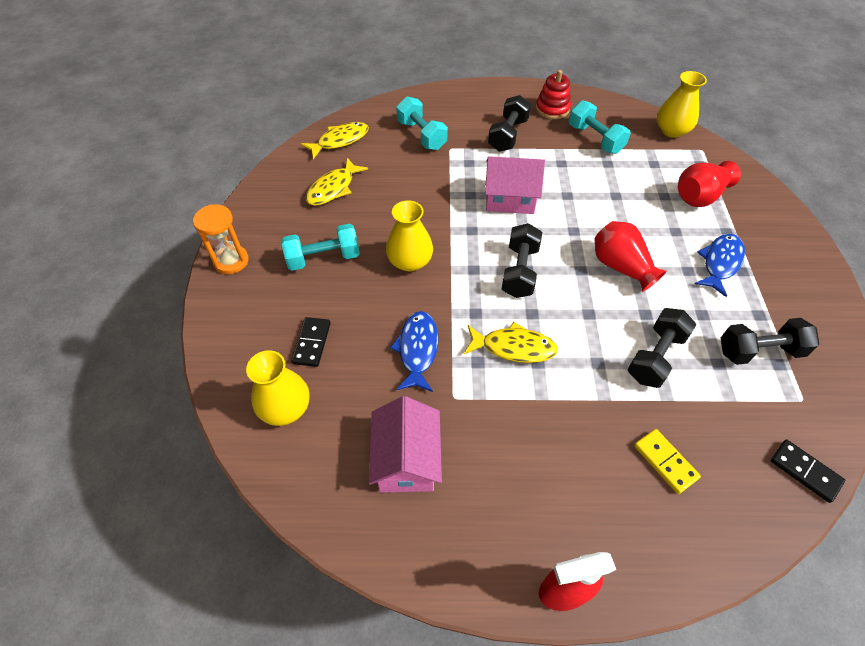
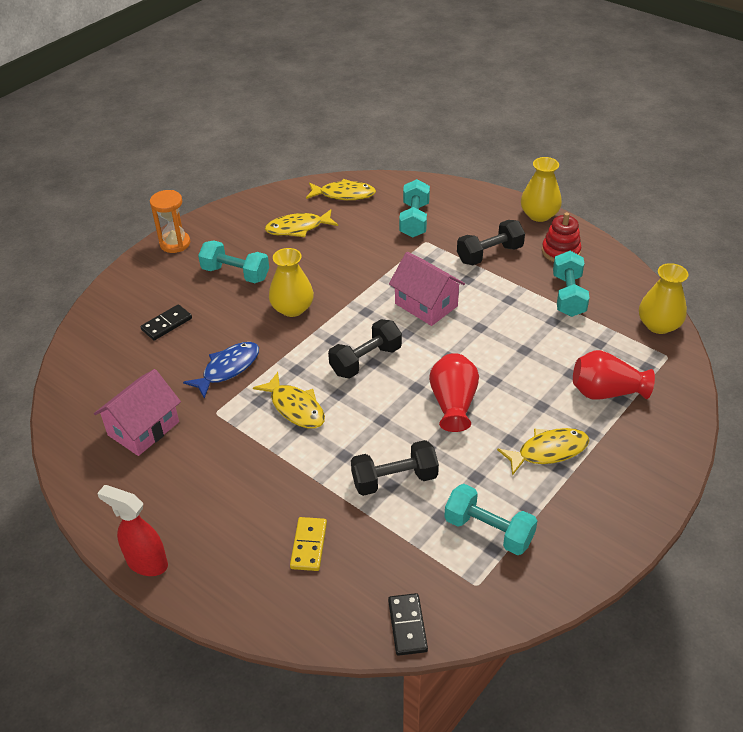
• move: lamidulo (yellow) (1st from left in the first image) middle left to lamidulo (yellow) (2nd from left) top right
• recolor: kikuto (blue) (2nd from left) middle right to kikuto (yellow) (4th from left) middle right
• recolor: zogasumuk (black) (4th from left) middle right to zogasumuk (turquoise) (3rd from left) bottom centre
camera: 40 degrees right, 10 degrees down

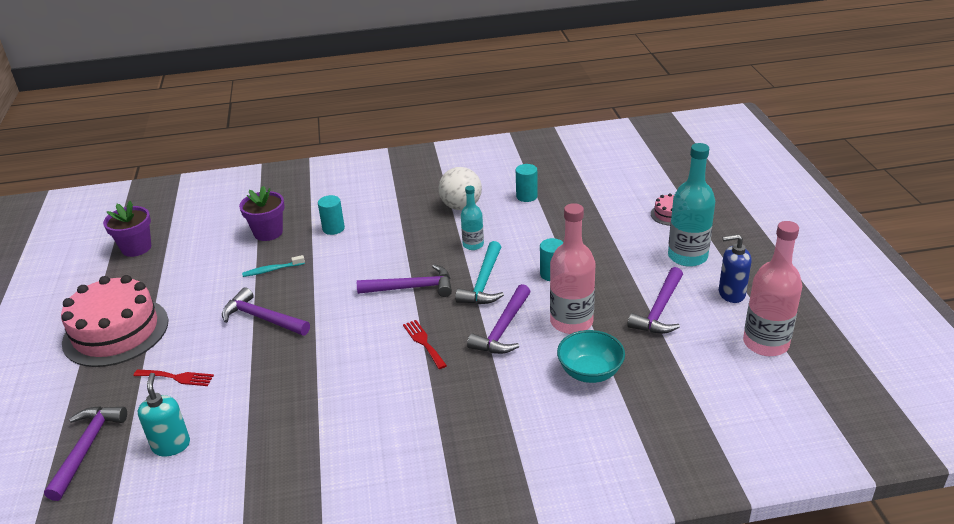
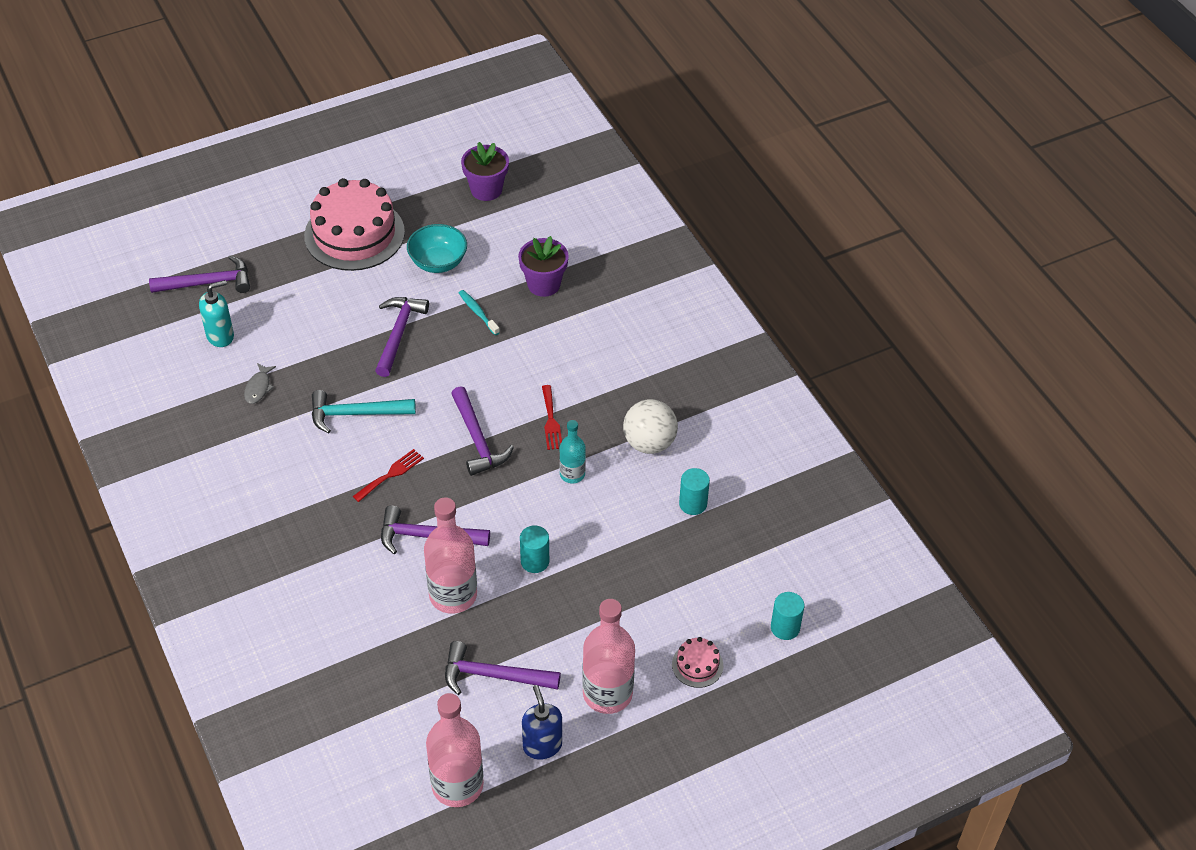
• move: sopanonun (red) (1st from left in the first image) bottom left to sopanonun (red) (2nd from left) centre
• move: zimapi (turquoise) (1st from left in the first image) centre to zimapi (turquoise) (3rd from left) bottom centre
• move: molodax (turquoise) centre to middle left
• move: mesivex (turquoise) bottom centre to top centre
• recolor: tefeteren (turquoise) (2nd from left) middle right to tefeteren (pink) (3rd from left) bottom centre
• insert: kikuto (grey) middle left
camera: 70 degrees right, 15 degrees up

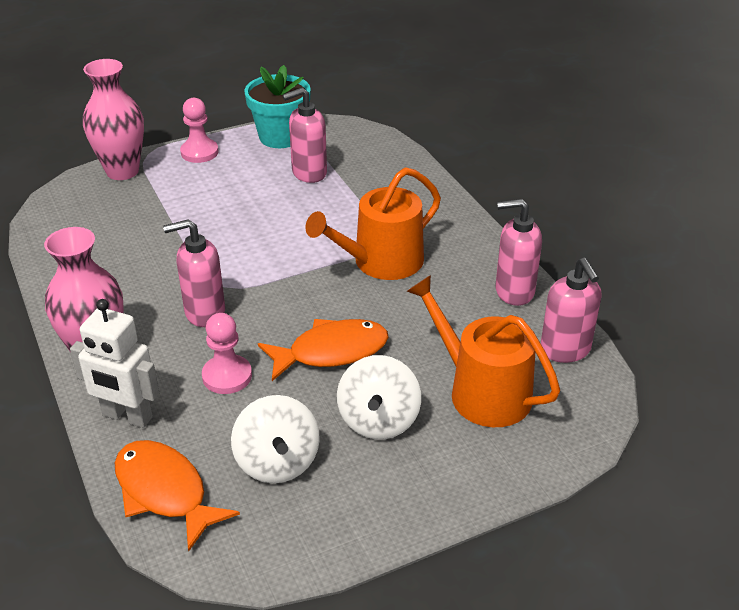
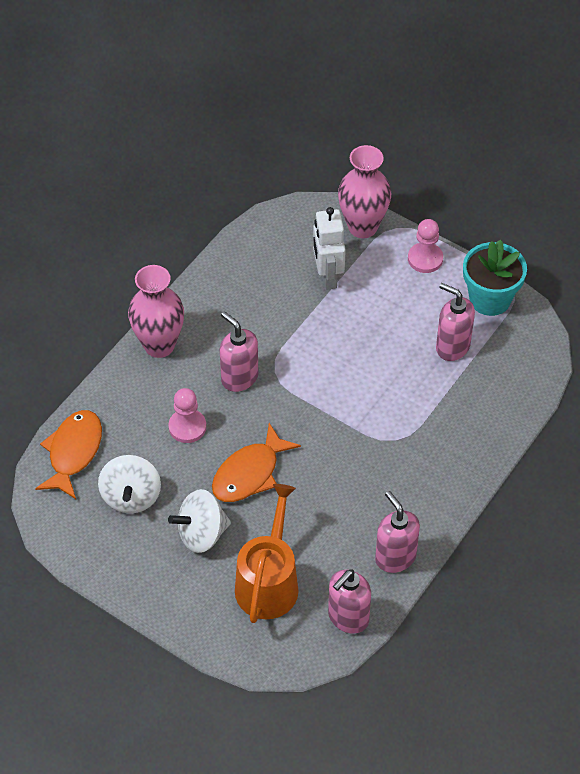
• move: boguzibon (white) middle left to top centre
• rotate: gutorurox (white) (1st from left) bottom centre = middle left 45 degrees counterclockwise
• rotate: kikuto (orange) (2nd from left) centre = centre 90 degrees clockwise
• delete: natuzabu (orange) (1st from left) centre
camera: 60 degrees right, 15 degrees up

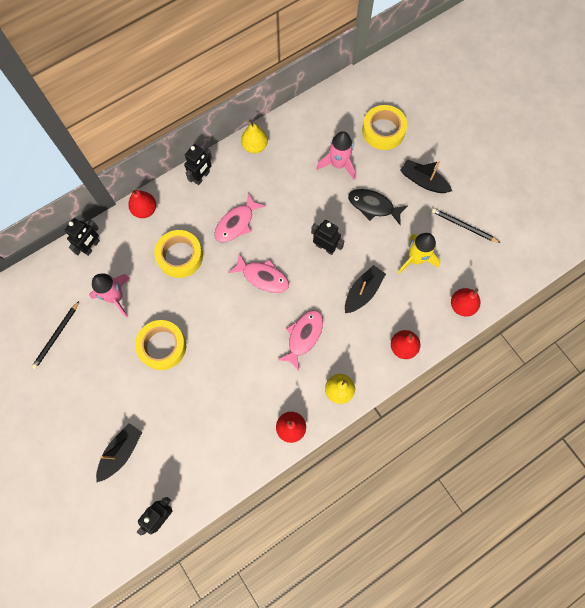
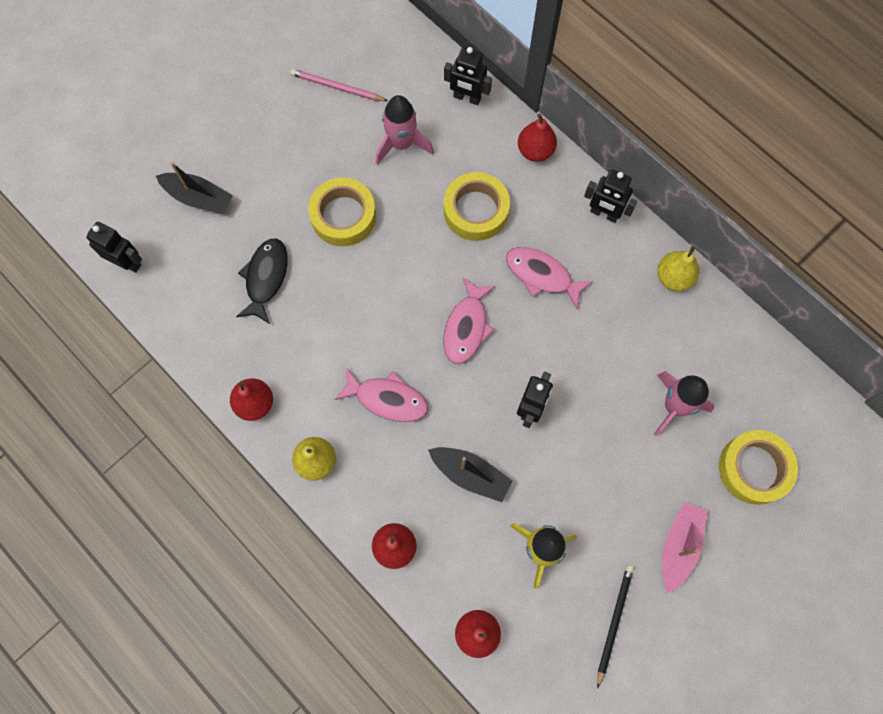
• recolor: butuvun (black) (1st from left) middle left to butuvun (pink) top centre
• move: kikuto (black) centre to middle left
• recolor: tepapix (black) (3rd from left) top right to tepapix (pink) bottom right
camera: 80 degrees right, 0 degrees up

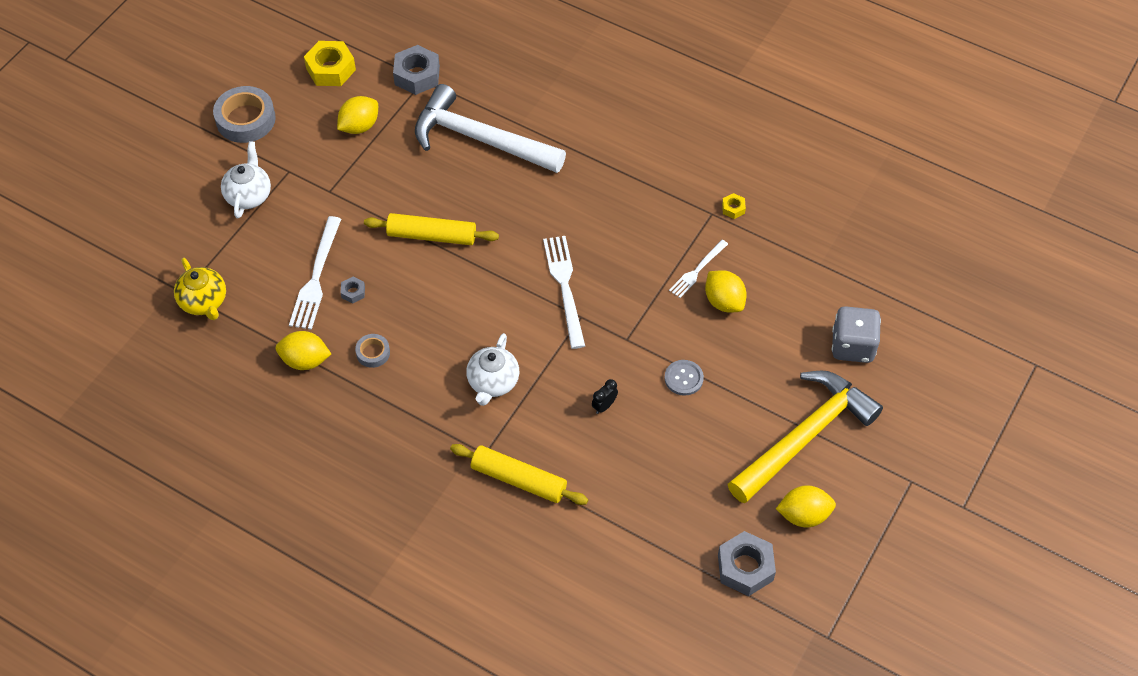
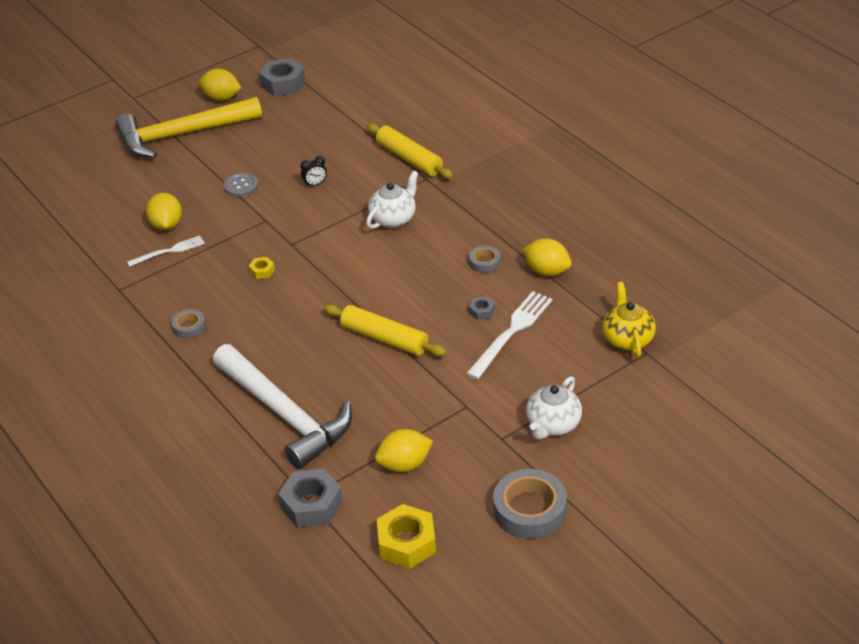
• delete: sopanonun (white) (2nd from left) centre
• move: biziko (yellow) (2nd from left in the first image) top centre to biziko (yellow) (1st from left) middle left
• delete: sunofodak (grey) middle right
• insert: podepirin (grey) (1st from left) middle left
camera: 155 degrees left, 15 degrees down

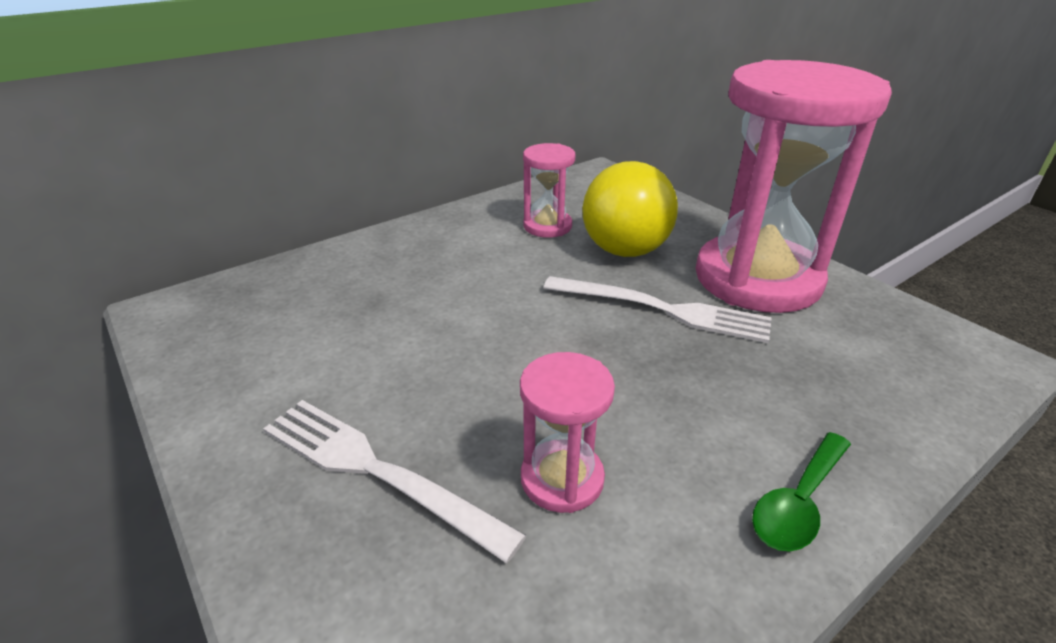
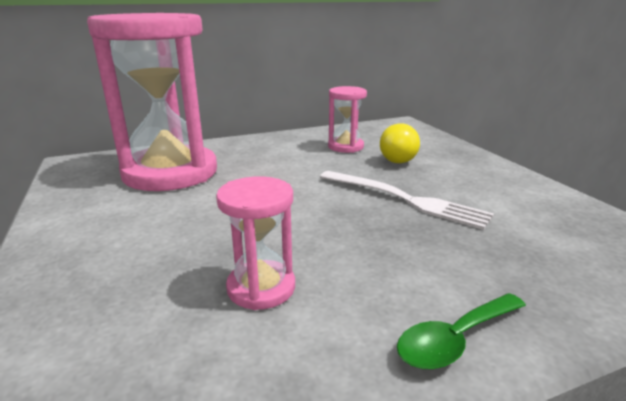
• delete: sopanonun (white) (1st from left) bottom centre
• resize: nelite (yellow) top centre = centre x0.57
• move: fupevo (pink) (3rd from left in the first image) top right to fupevo (pink) (1st from left) top left
camera: 15 degrees right, 10 degrees down

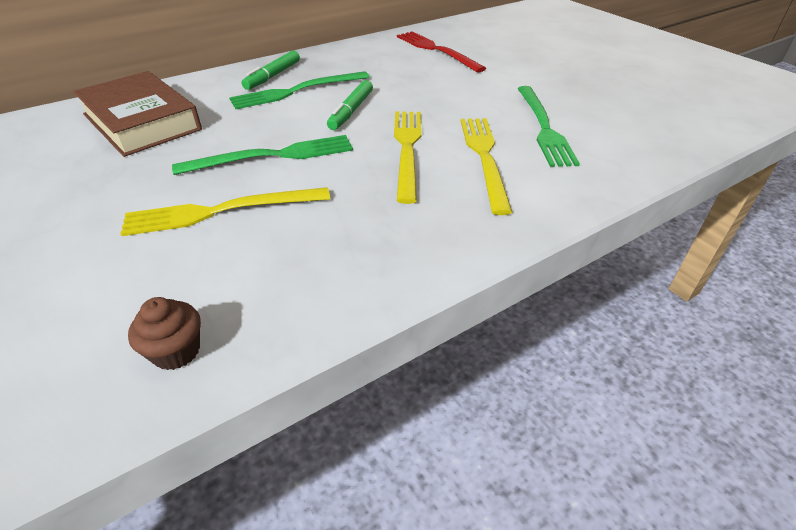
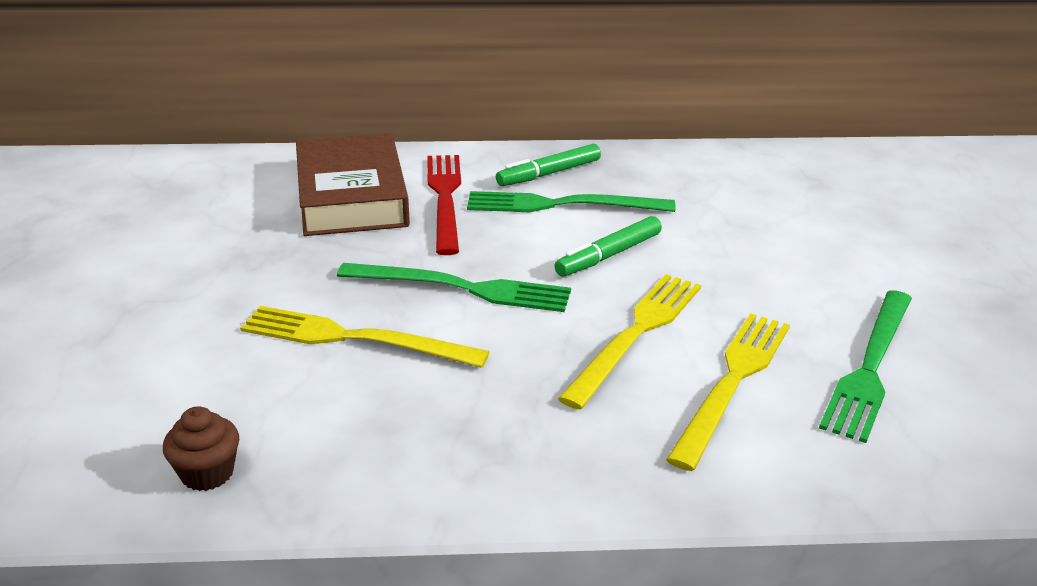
• move: sopanonun (red) top centre to centre
camera: 30 degrees right, 10 degrees down

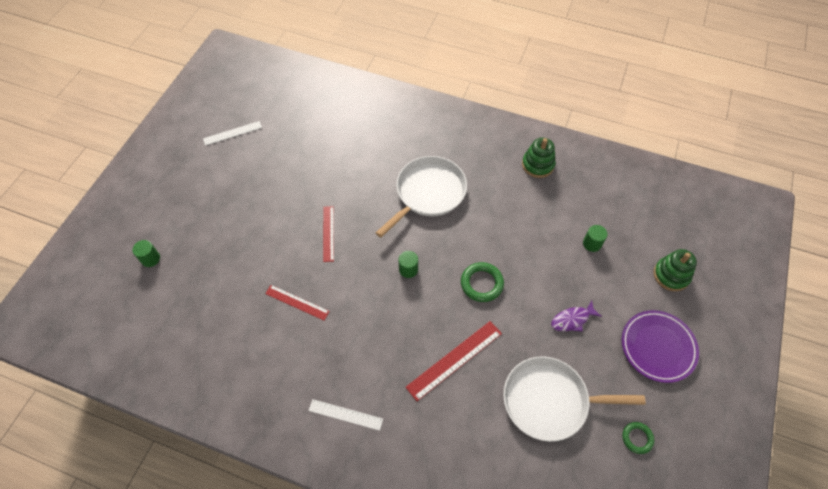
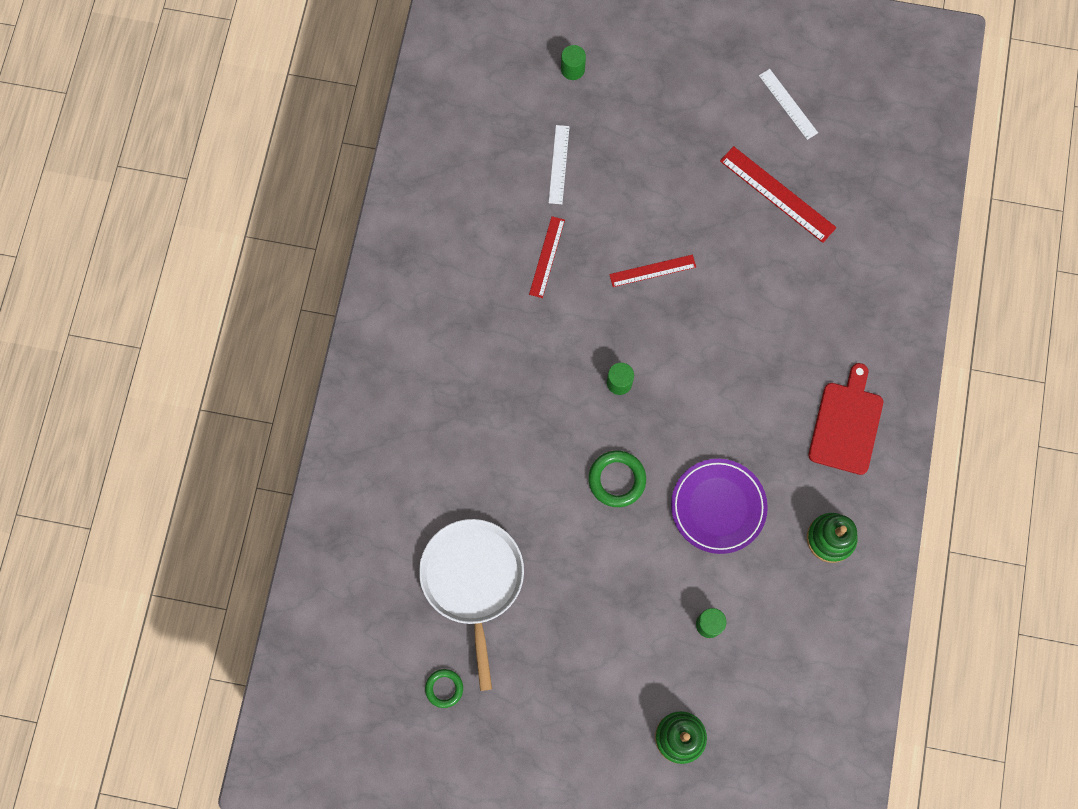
• move: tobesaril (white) (2nd from left in the first image) bottom centre to tobesaril (white) (1st from left) top centre
• delete: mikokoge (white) (1st from left) centre
• move: tobesaril (red) (3rd from left) bottom centre to top right
• delete: kikuto (purple) middle right
• move: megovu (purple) bottom right to middle right
• insert: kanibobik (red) middle right
camera: 80 degrees right, 15 degrees up

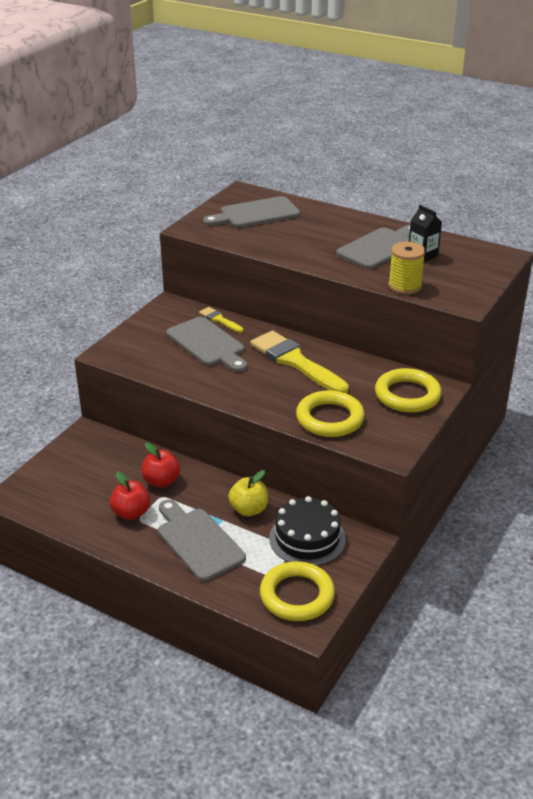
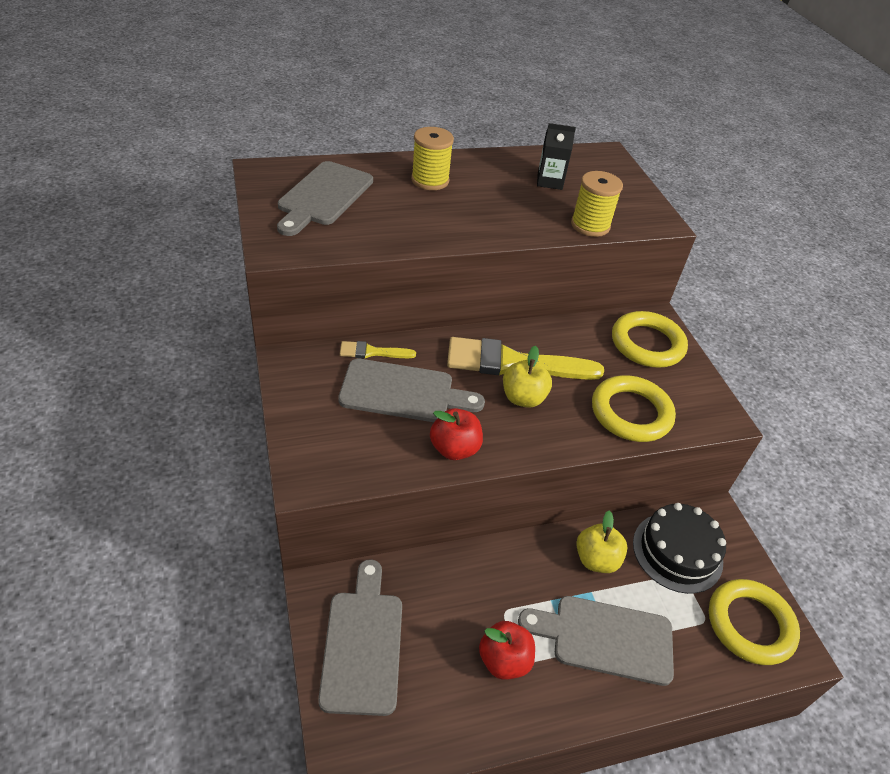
• move: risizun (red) (2nd from left in the first image) middle left to risizun (red) (1st from left) centre
• move: kanibobik (grey) (4th from left in the first image) top right to kanibobik (grey) (2nd from left) bottom centre
• insert: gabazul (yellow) (1st from left) top centre
• insert: risizun (yellow) (1st from left) centre
camera: 50 degrees left, 10 degrees up

